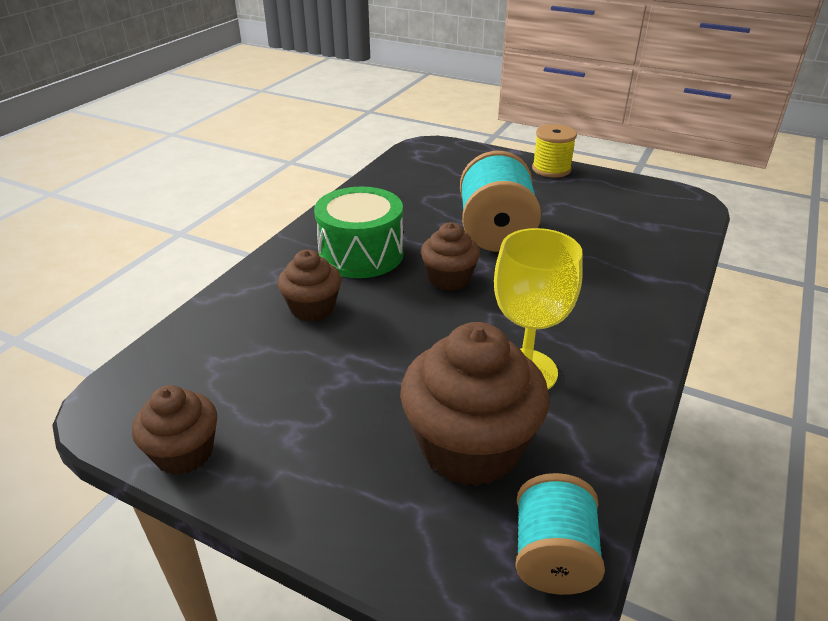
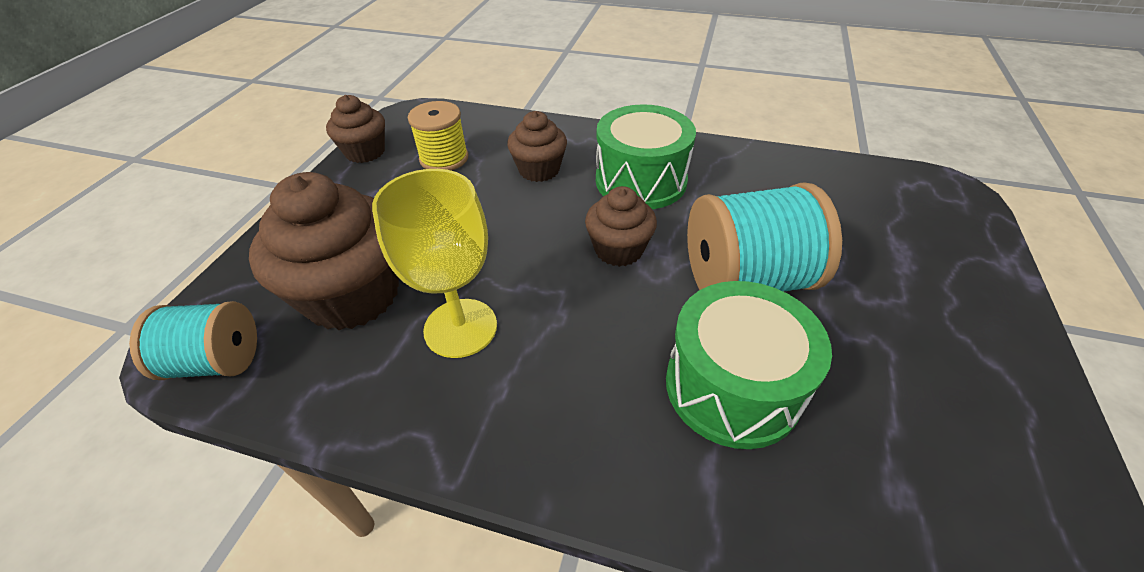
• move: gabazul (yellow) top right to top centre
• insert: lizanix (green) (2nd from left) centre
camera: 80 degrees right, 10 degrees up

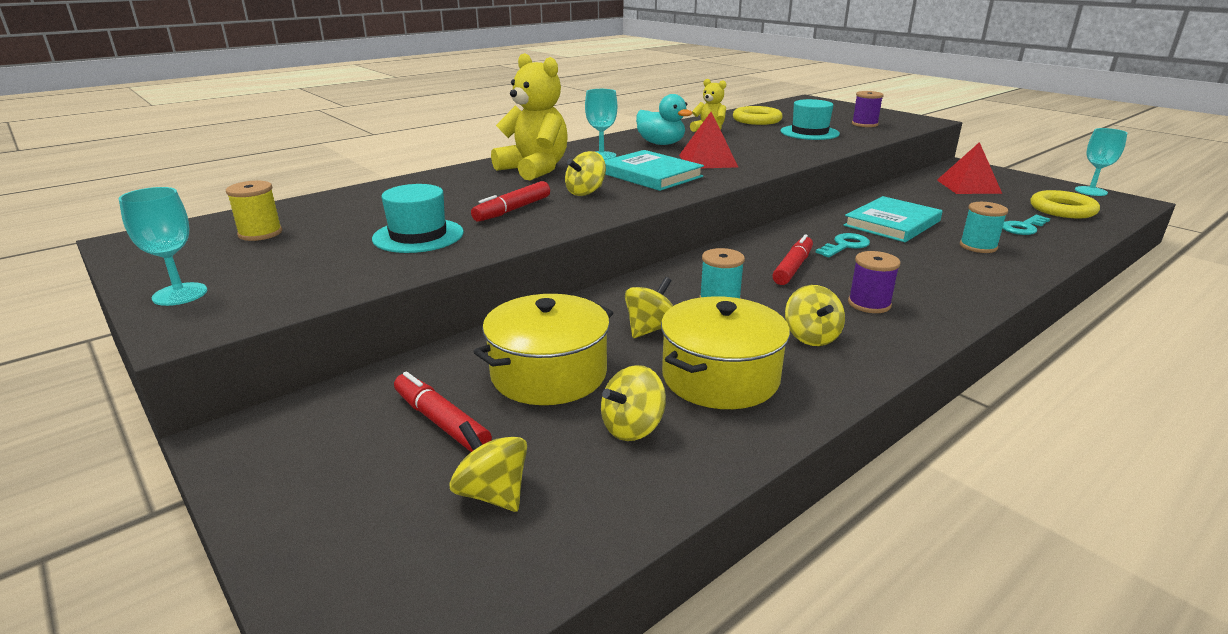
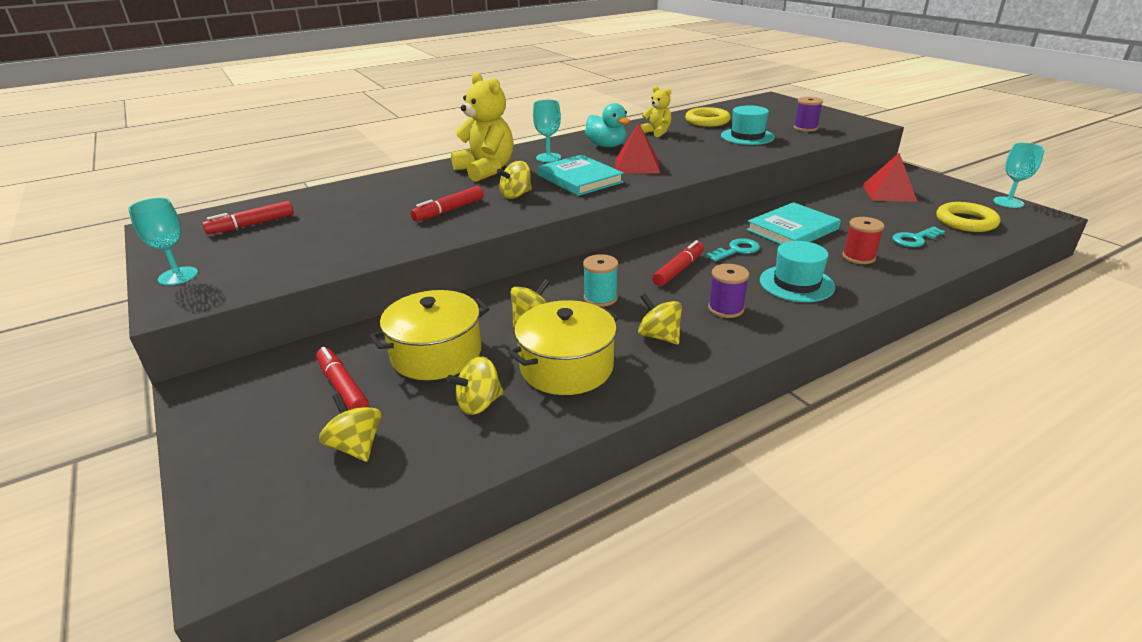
• replace: gabazul (yellow) top left to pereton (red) (1st from left) middle left
• move: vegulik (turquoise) (1st from left in the first image) centre to vegulik (turquoise) (2nd from left) middle right
• rotate: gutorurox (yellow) (5th from left) centre = centre 135 degrees clockwise
• recolor: gabazul (turquoise) (2nd from left) middle right to gabazul (red) middle right
camera: 10 degrees right, 5 degrees up

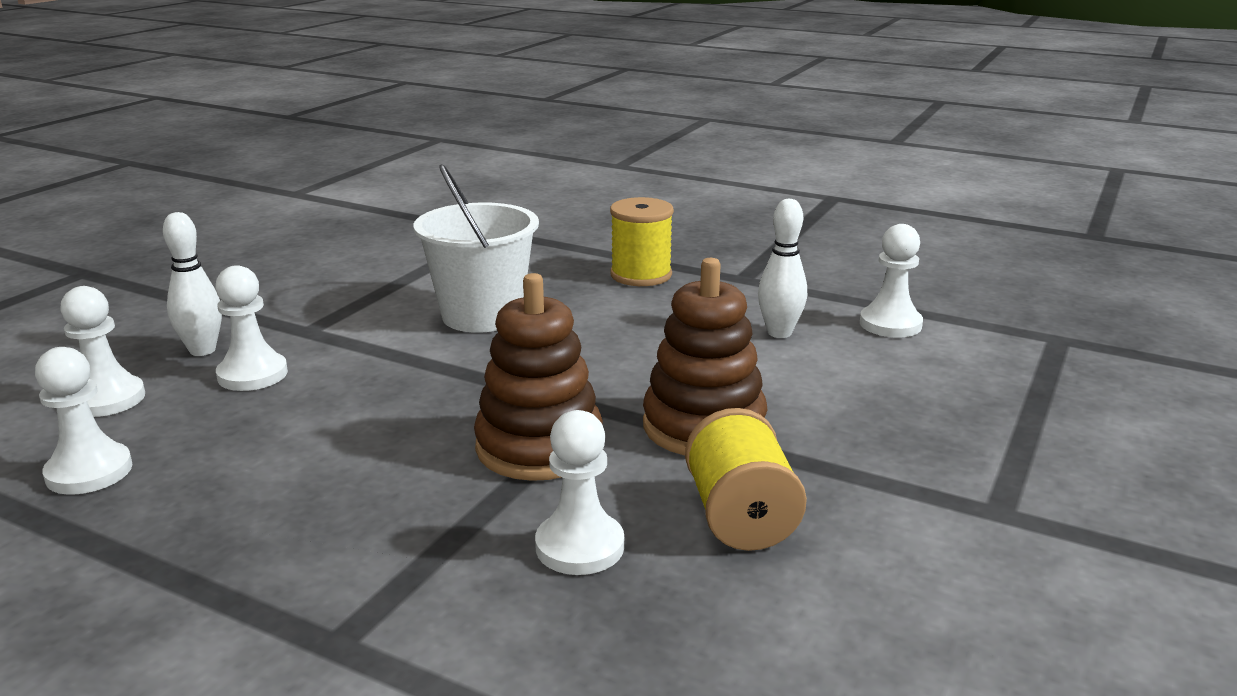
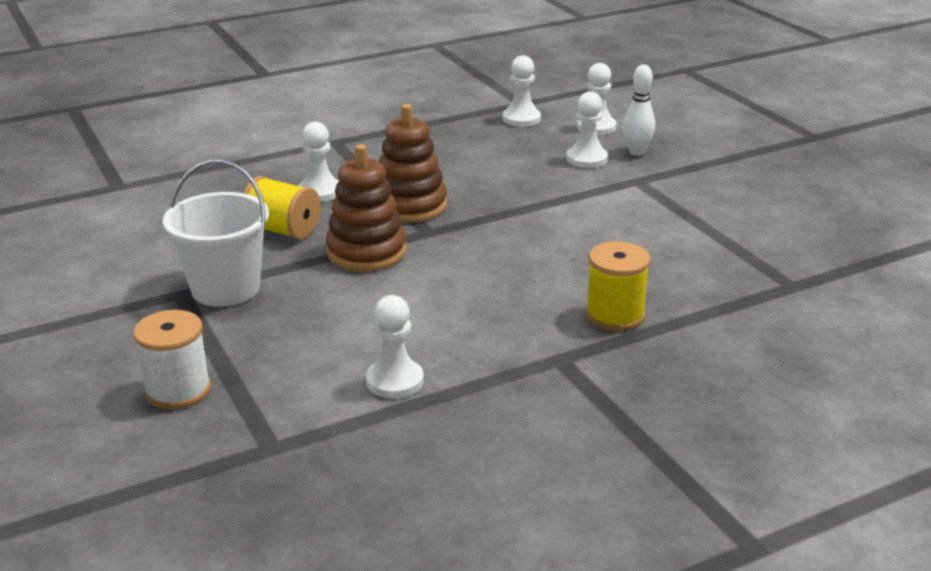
• move: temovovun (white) centre to middle left
• delete: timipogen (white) (2nd from left) centre
• insert: gabazul (white) middle left
camera: 125 degrees right, 5 degrees up

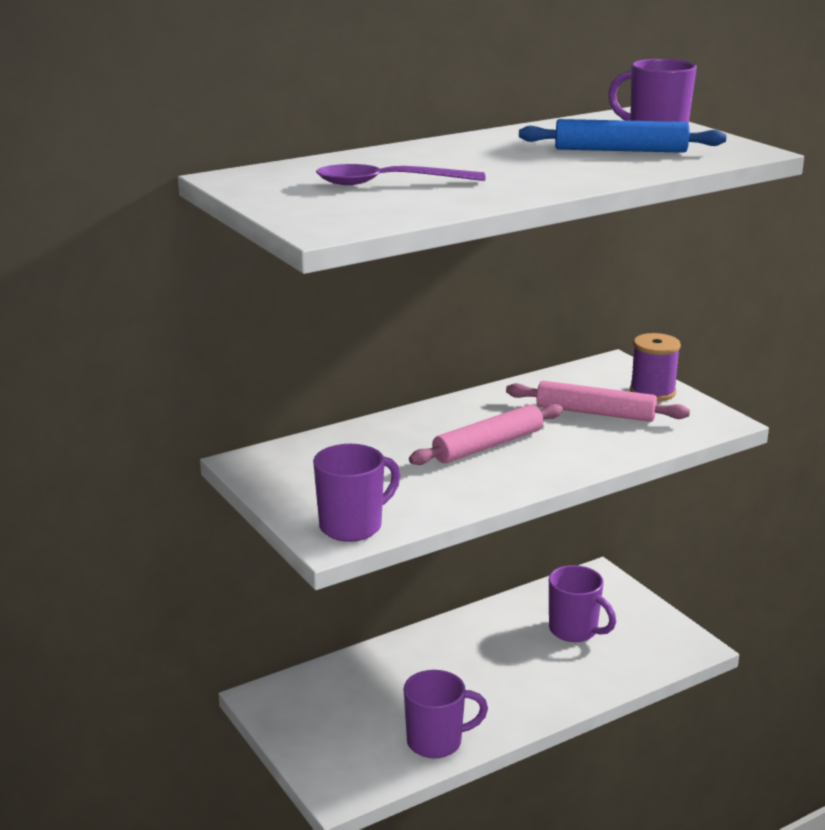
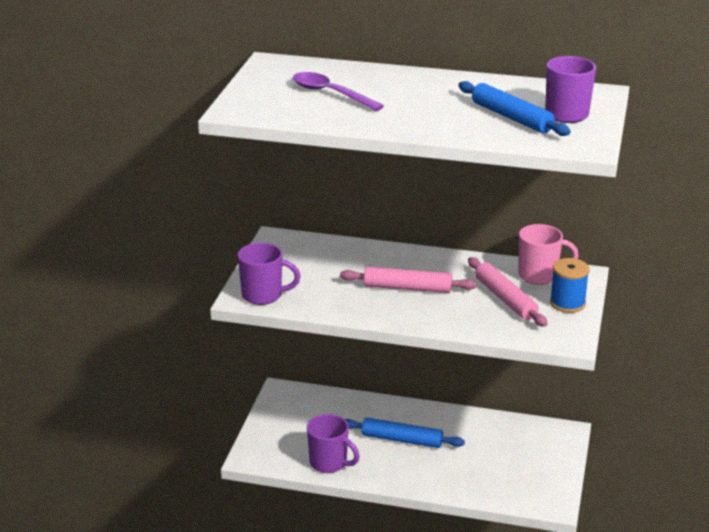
• delete: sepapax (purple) (3rd from left) bottom right
• recolor: gabazul (purple) middle right to gabazul (blue) middle right
• insert: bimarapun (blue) (1st from left) bottom centre
• insert: sepapax (pink) middle right
camera: 45 degrees right, 5 degrees up

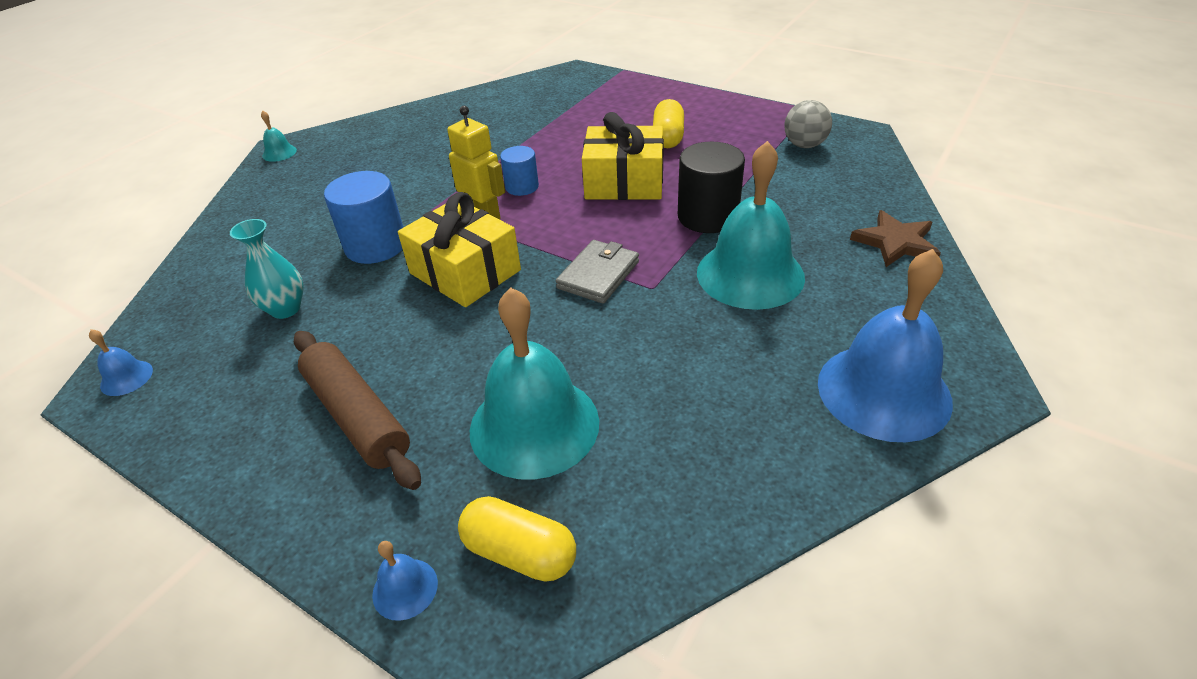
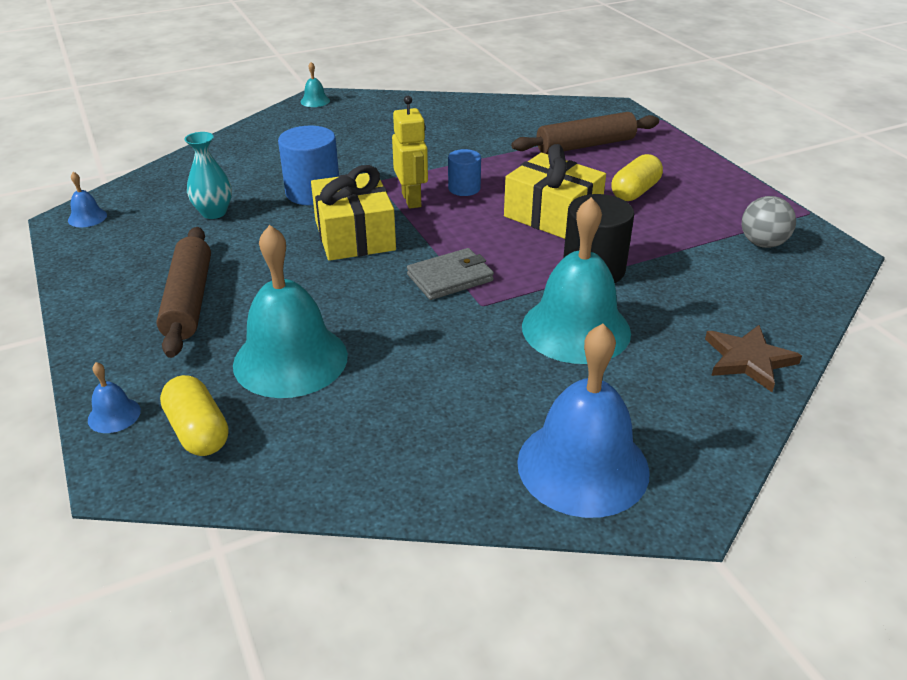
• insert: bimarapun (brown) (2nd from left) top centre
camera: 30 degrees right, 5 degrees down

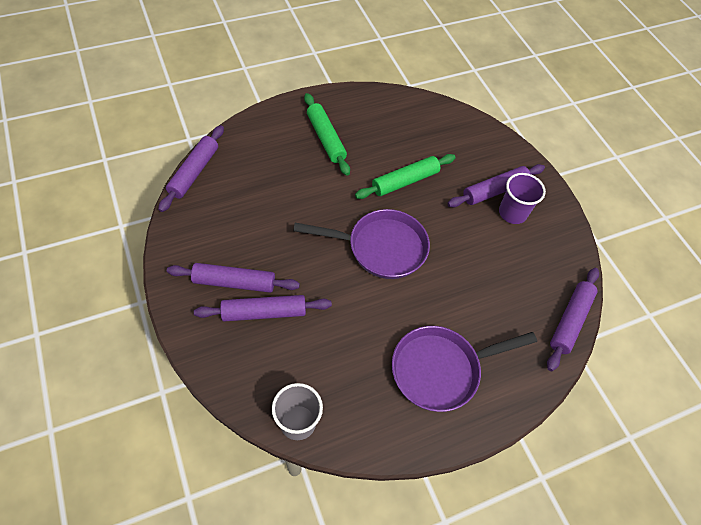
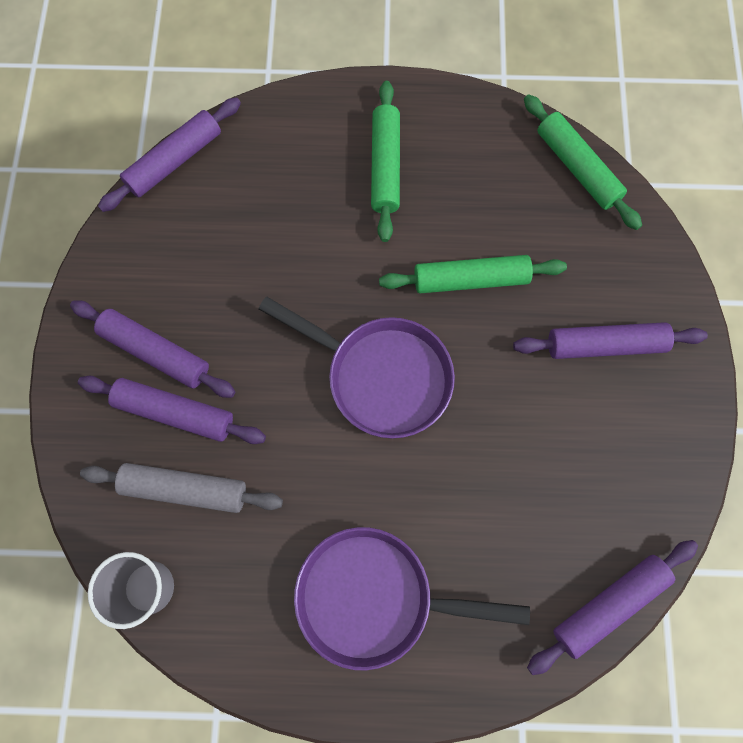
• delete: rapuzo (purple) middle right
• insert: bimarapun (grey) middle left
• insert: bimarapun (green) (3rd from left) top right
camera: 30 degrees right, 15 degrees up

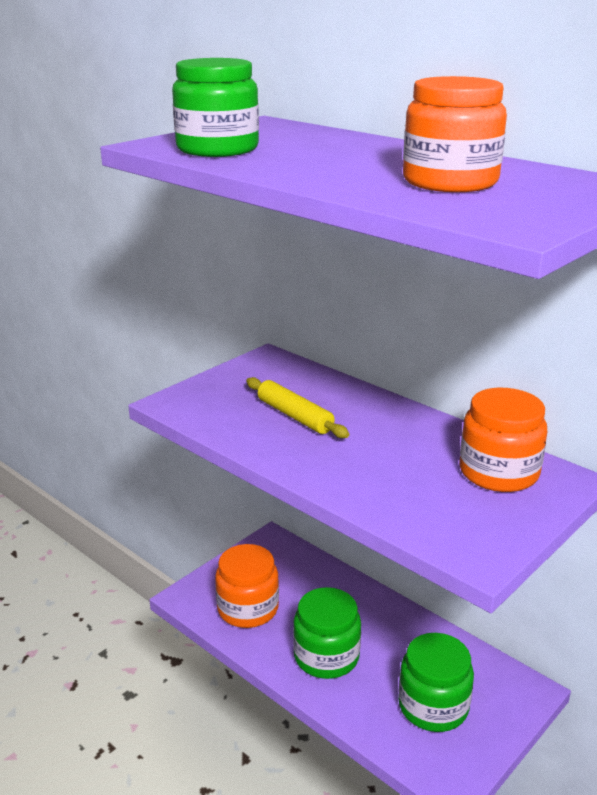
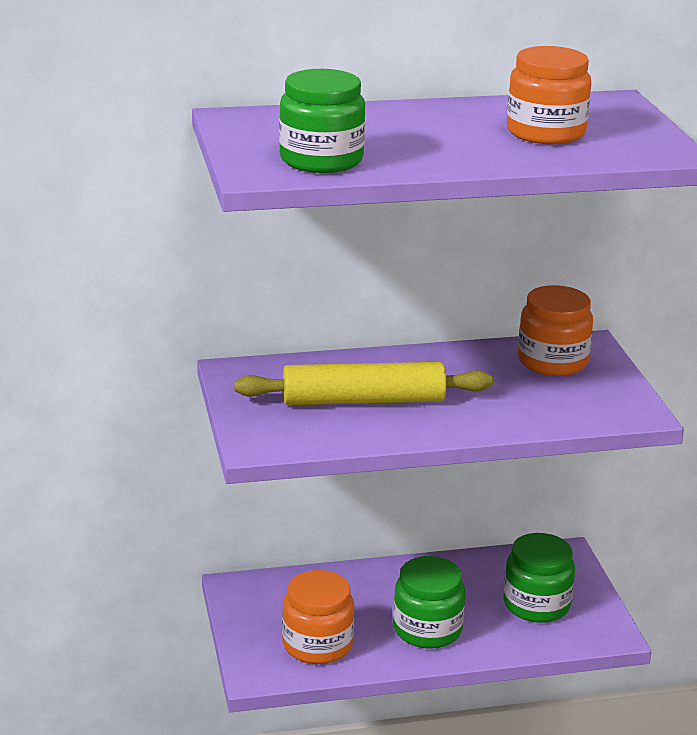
• resize: bimarapun (yellow) centre = centre x1.64
camera: 55 degrees left, 0 degrees up

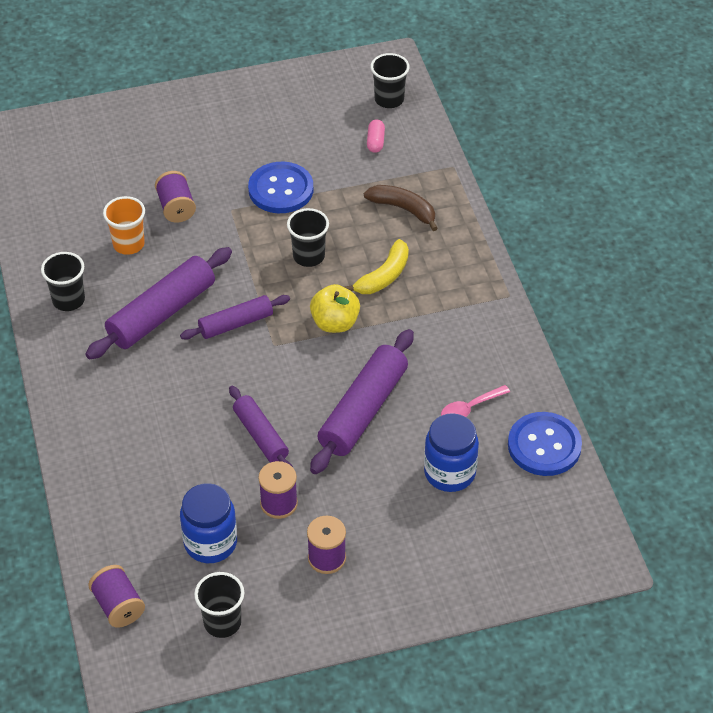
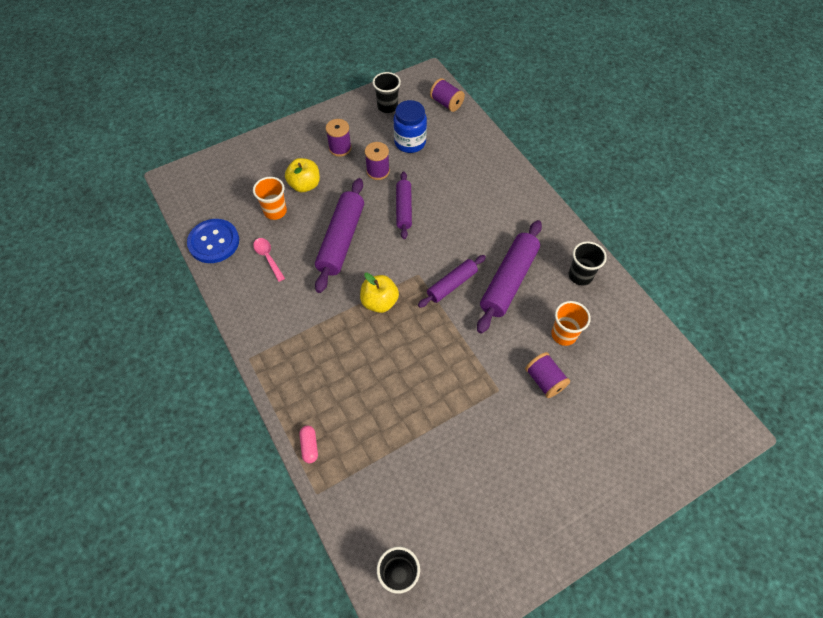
• rotate: bimarapun (purple) (3rd from left in the first image) centre = top centre 45 degrees clockwise
• delete: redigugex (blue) (1st from left) top centre
• delete: rapuzo (black) (3rd from left) top centre
• delete: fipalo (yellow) centre
• delete: fipalo (brown) top centre
• move: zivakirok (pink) top centre to bottom centre
• replace: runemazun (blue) (2nd from left) centre to rapuzo (orange) (1st from left) top left
• rotate: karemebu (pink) centre = middle left 75 degrees counterclockwise
• insert: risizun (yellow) (1st from left) top centre
camera: 165 degrees right, 10 degrees up

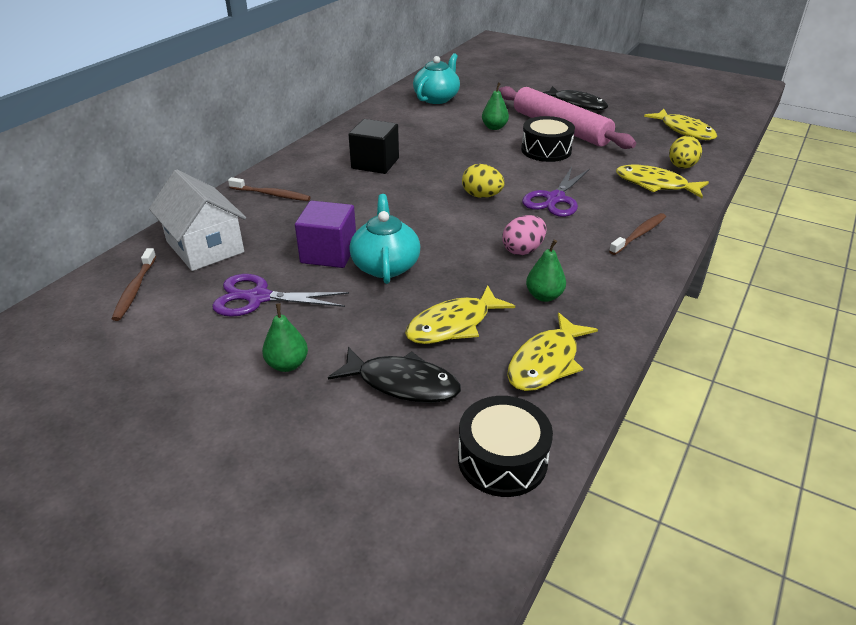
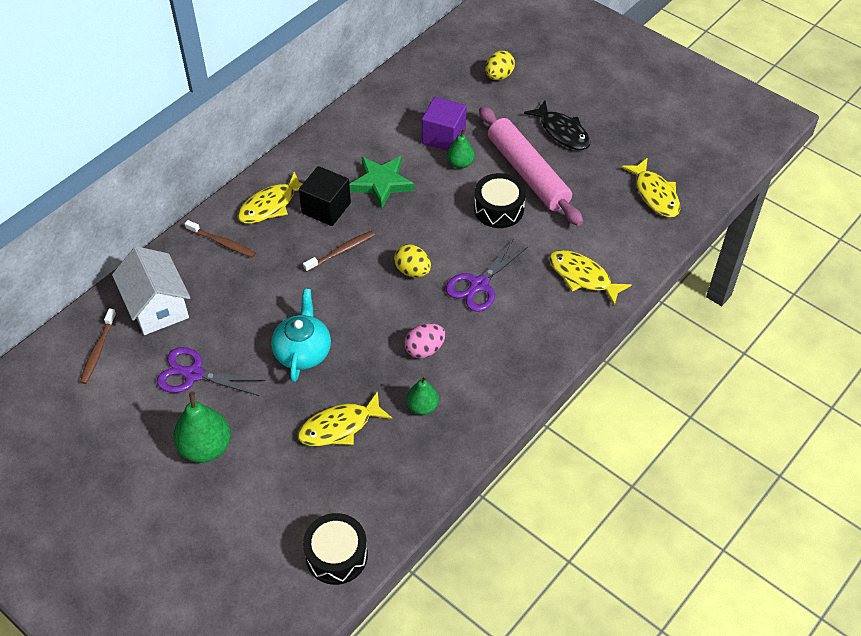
• resize: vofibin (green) (1st from left) middle left = bottom left x1.68
• move: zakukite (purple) centre to top centre
• delete: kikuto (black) (1st from left) centre
• delete: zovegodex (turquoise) (2nd from left) top centre
• move: kikuto (yellow) (2nd from left in the first image) centre to kikuto (yellow) (1st from left) top left
• move: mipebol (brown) (3rd from left) middle right to centre
• move: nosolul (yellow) (2nd from left) top right to top centre
• insert: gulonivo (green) top centre
camera: 10 degrees right, 15 degrees up

